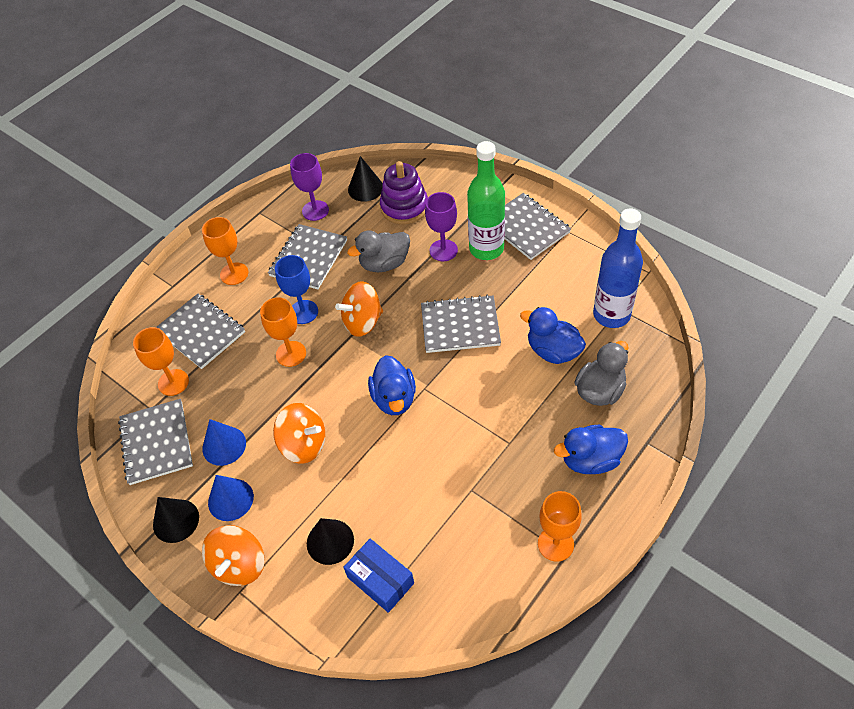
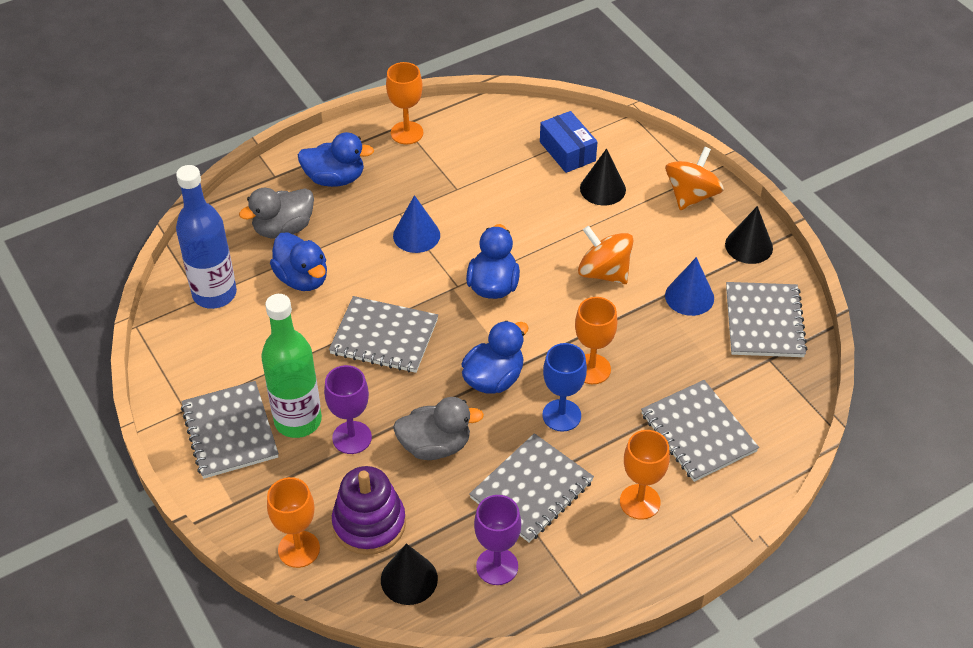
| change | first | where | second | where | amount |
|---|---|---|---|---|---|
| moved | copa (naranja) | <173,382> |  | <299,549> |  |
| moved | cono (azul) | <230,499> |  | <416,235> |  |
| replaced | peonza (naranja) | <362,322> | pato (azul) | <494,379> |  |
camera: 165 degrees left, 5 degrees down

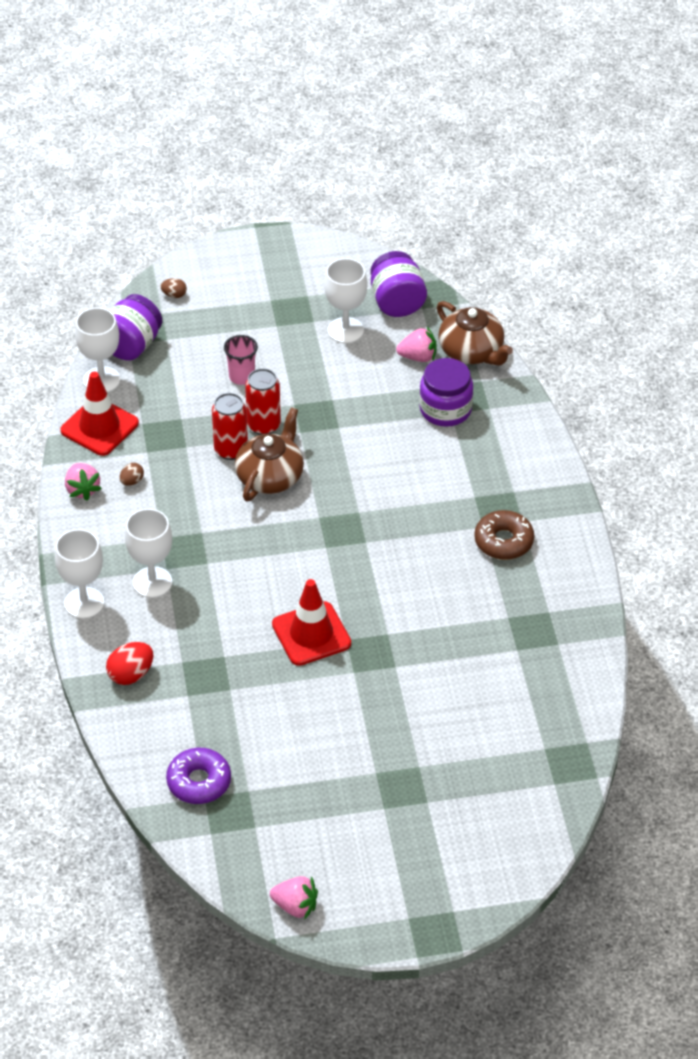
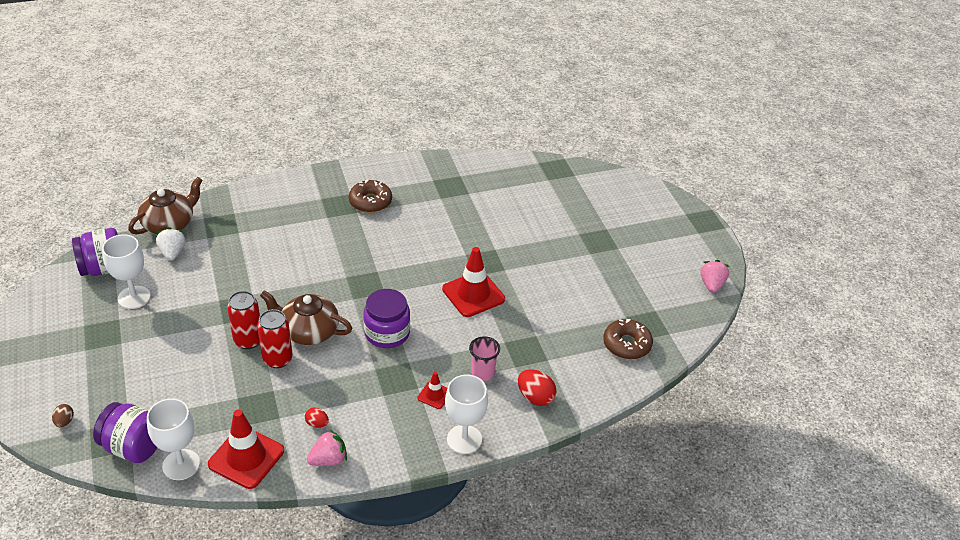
| change | first | where | second | where | amount |
|---|---|---|---|---|---|
| moved | vaso (rosa) | <242,377> |  | <483,373> |  |
| moved | tarro (morado) | <445,409> |  | <387,333> |  |
| replaced | copa (blanco) | <152,582> | cono de tráfico (rojo) | <434,395> |  |
| recoloured | huevo (marrón) | <132,481> | huevo (rojo) | <317,424> |  |
| recoloured | rosquilla (morado) | <199,782> | rosquilla (marrón) | <626,344> |  |
| recoloured | fresa (rosa) | <418,357> | fresa (blanco) | <172,253> |  |
camera: 100 degrees left, 5 degrees down

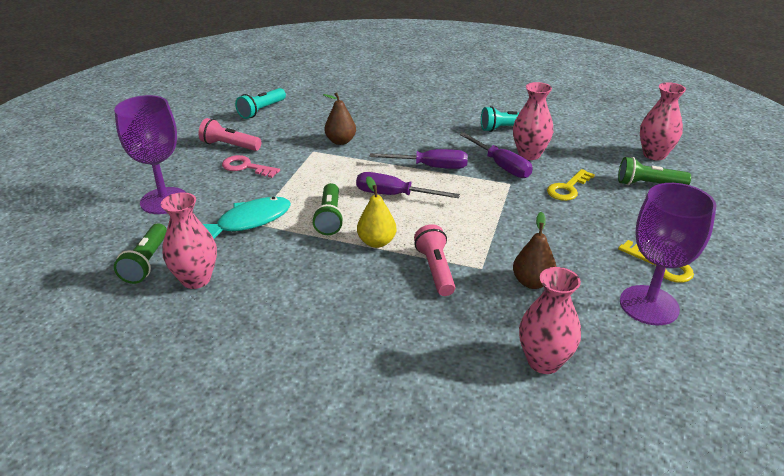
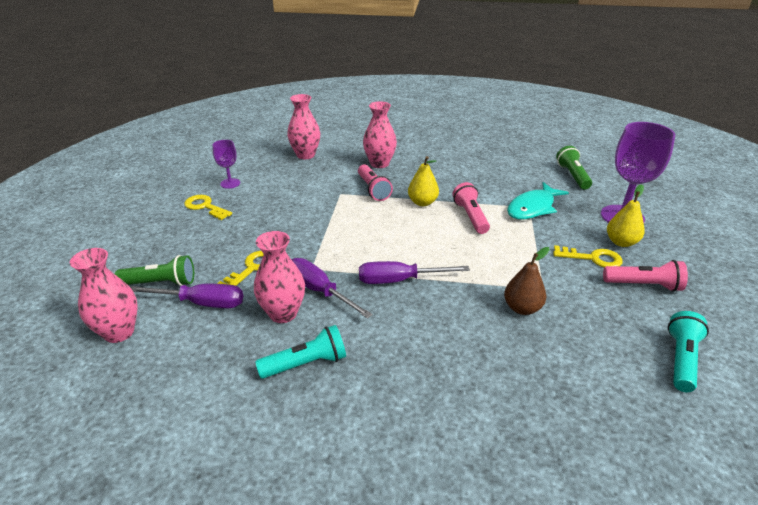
| change | first | where | second | where | amount |
|---|---|---|---|---|---|
| removed | pera (marrón) | <532,282> |  |  |  |
| added |  |  | pera (amarillo) | <621,242> |  |
| moved | florero (rosa) | <196,279> |  | <379,164> |  |
| moved | destornillador (morado) | <394,195> |  | <201,303> |  |
| recoloured | llave (rosa) | <246,167> | llave (amarillo) | <592,258> |  |
| recoloured | lámpara de mano (verde) | <330,218> | lámpara de mano (rosa) | <470,216> |  |
| resized | copa (morado) | <649,305> |  | <230,183> | x0.52 |
camera: 170 degrees right, 0 degrees up

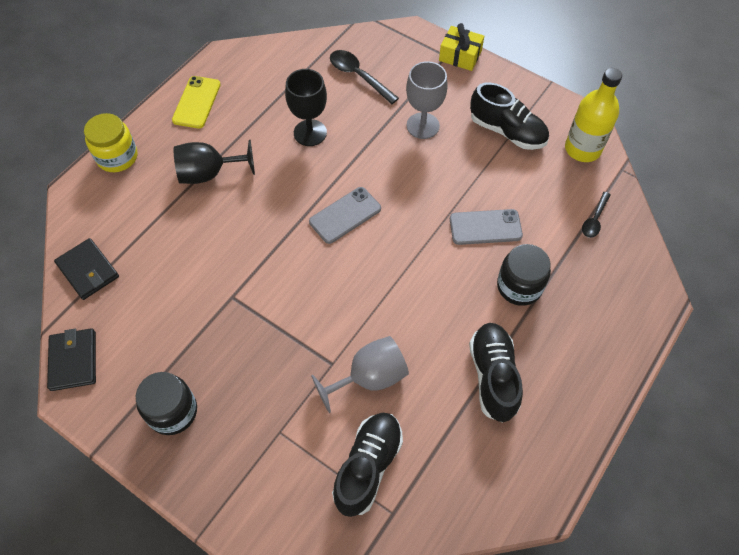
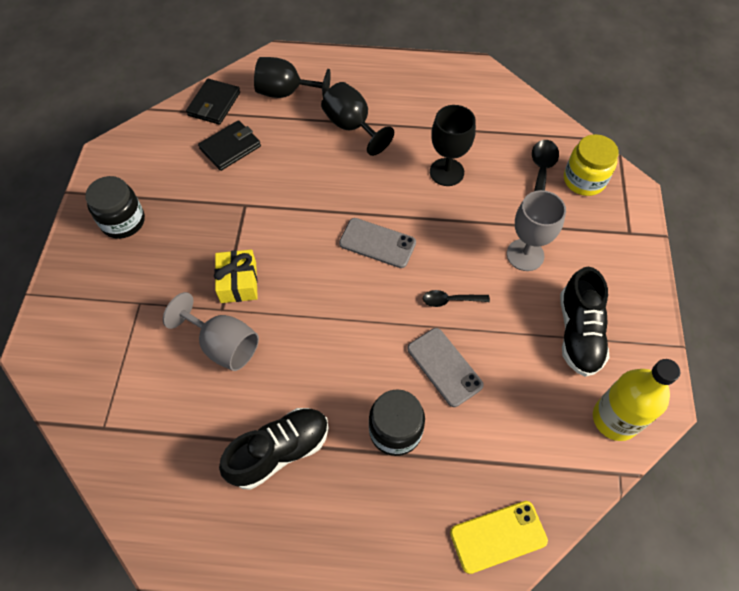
| change | first | where | second | where | amount |
|---|---|---|---|---|---|
| removed | zapato (negro) | <368,466> |  |  |  |
| added |  |  | copa (negro) | <286,93> |  |
| moved | cartera (negro) | <73,361> |  | <230,147> |  |
| moved | tarro (amarillo) | <117,157> |  | <584,180> |  |
| moved | móvil (amarillo) | <196,102> |  | <498,536> |  |
| moved | regalo (amarillo) | <460,56> |  | <238,282> |  |
| moved | cuchara (negro) | <594,219> |  | <450,300> |  |
camera: 60 degrees right, 0 degrees up

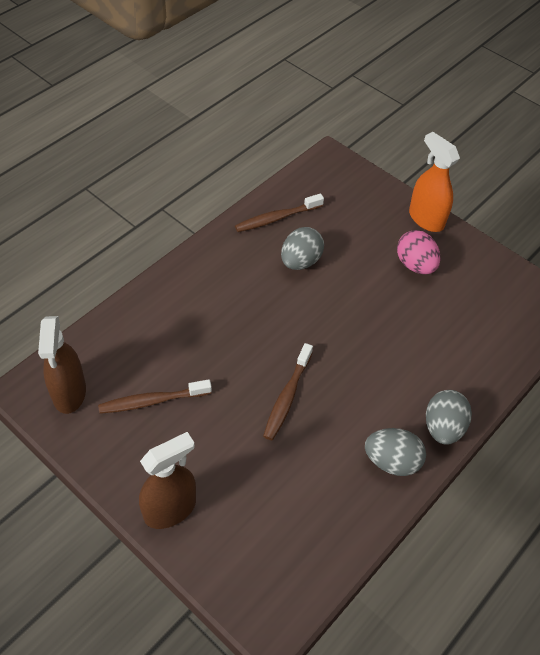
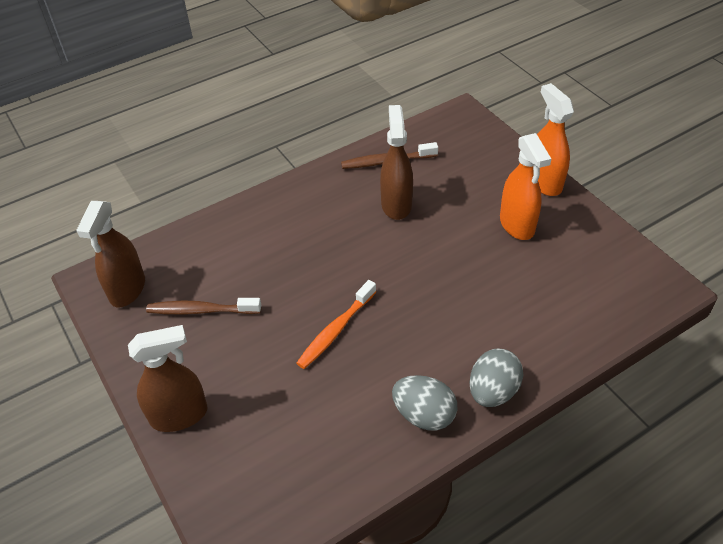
| change | first | where | second | where | amount |
|---|---|---|---|---|---|
| replaced | huevo (gris) | <300,261> | pulverizador (marrón) | <396,204> |  |
| replaced | huevo (rosa) | <415,265> | pulverizador (naranja) | <517,225> |  |
| recoloured | cepillo de dientes (marrón) | <287,397> | cepillo de dientes (naranja) | <335,330> |  |
camera: 20 degrees right, 5 degrees down

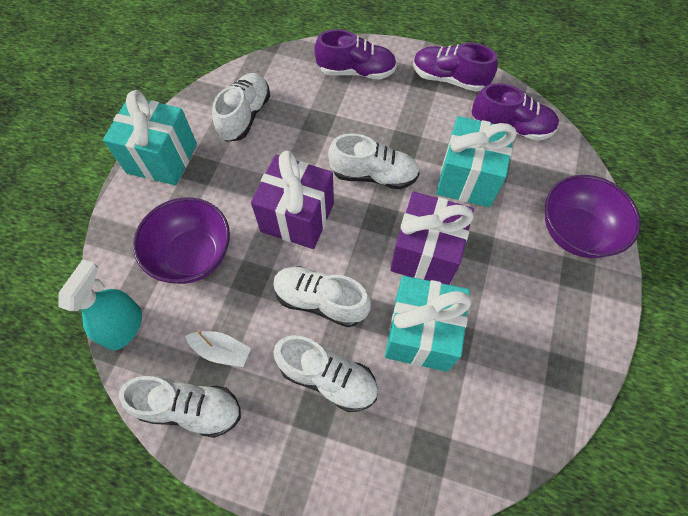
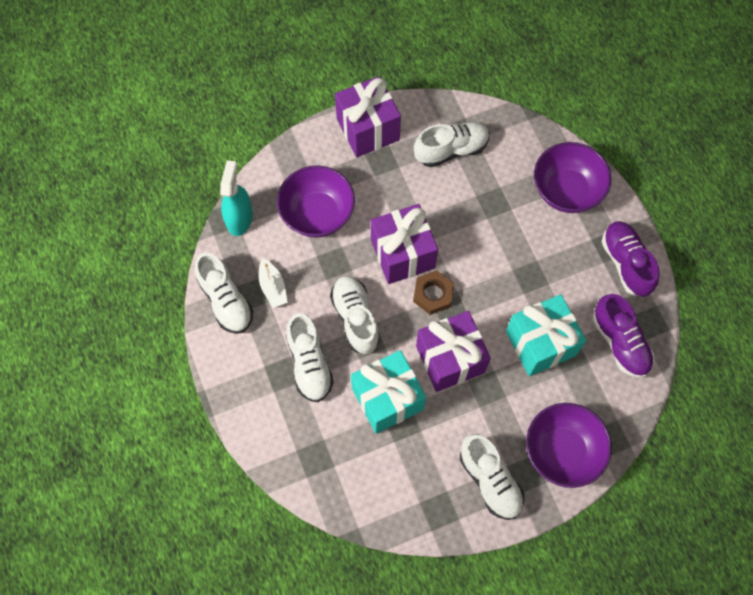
| change | first | where | second | where | amount |
|---|---|---|---|---|---|
| added |  |  | tuerca (marrón) | <433,294> |  |
| moved | zapato (blanco) | <374,175> |  | <490,480> |  |
| replaced | zapato (morado) | <356,71> | cuenco (morado) | <566,191> |  |
| recoloured | regalo (turquesa) | <162,158> | regalo (morado) | <368,129> |  |
| turned | pulverizador (turquesa) | <124,326> |  | <239,218> | 60 degrees counterclockwise |
camera: 50 degrees right, 5 degrees up

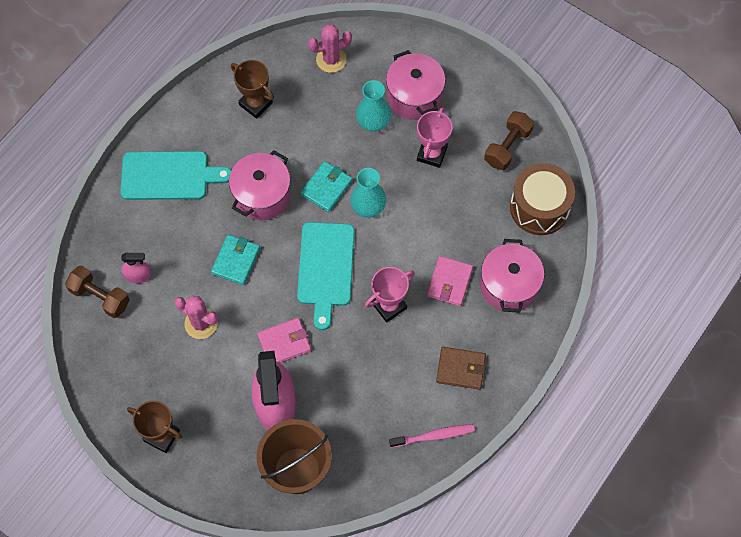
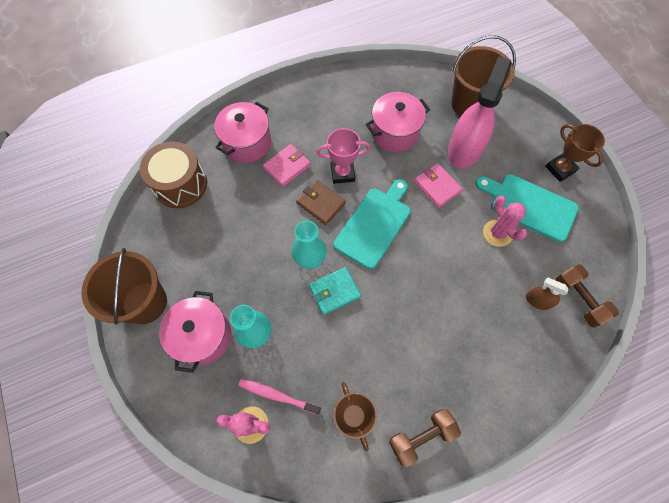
| change | first | where | second | where | amount |
|---|---|---|---|---|---|
| removed | cartera (turquesa) | <236,261> |  |  |  |
| removed | trofeo (rosa) | <432,154> |  |  |  |
| added |  |  | balde (marrón) | <145,302> |  |
| moved | tabla de cortar (turquesa) | <169,176> |  | <529,205> |  |
| moved | olla (rosa) | <262,195> |  | <394,133> |  |
| moved | cepillo de dientes (rosa) | <434,436> |  | <277,395> |  |
| moved | cartera (marrón) | <460,369> |  | <321,203> |  |
| moved | mancuerna (marrón) | <507,147> |  | <421,437> |  |
| recoloured | pulverizador (rosa) | <138,275> | pulverizador (marrón) | <537,301> |  |
| turned | cartera (rosa) | <284,343> |  | <437,186> | 45 degrees clockwise |
camera: 150 degrees left, 0 degrees up

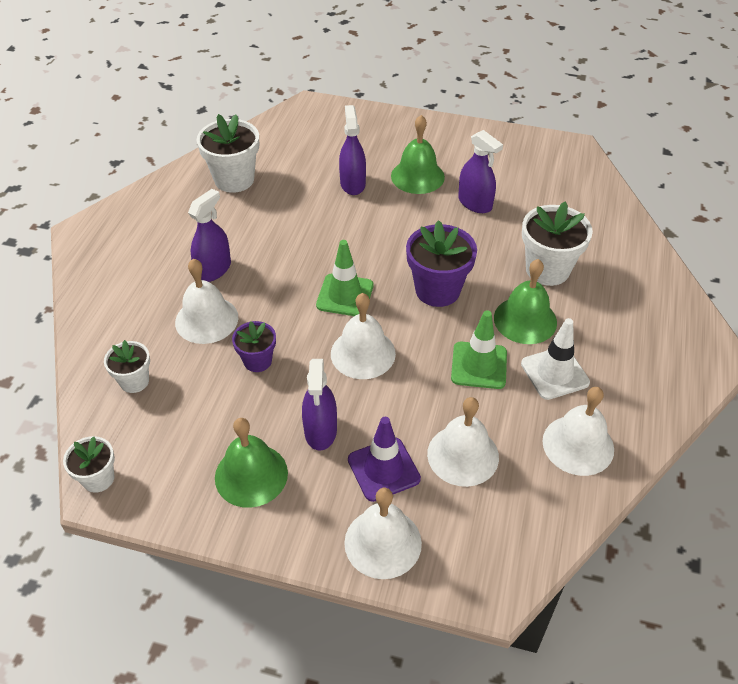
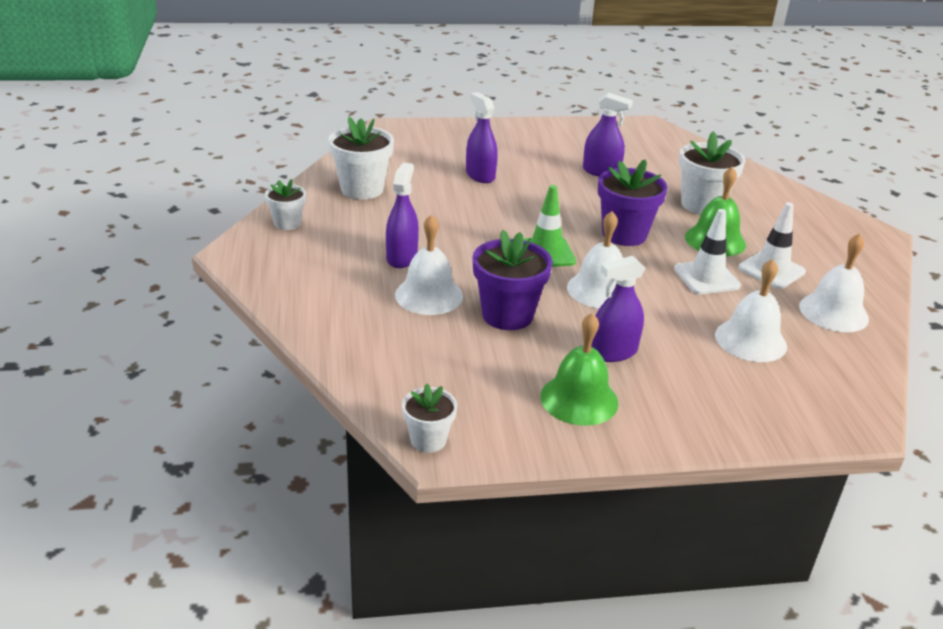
| change | first | where | second | where | amount |
|---|---|---|---|---|---|
| removed | campana (blanco) | <383,542> |  |  |  |
| removed | cono de tráfico (morado) | <383,469> |  |  |  |
| removed | campana (verde) | <417,176> |  |  |  |
| moved | maceta (blanco) | <134,381> |  | <287,223> |  |
| recoloured | cono de tráfico (verde) | <479,365> | cono de tráfico (blanco) | <706,278> |  |
| turned | pulverizador (morado) | <320,430> |  | <613,352> | 90 degrees clockwise |
| resized | maceta (morado) | <257,361> |  | <507,315> | x1.71 |
camera: 25 degrees left, 15 degrees down

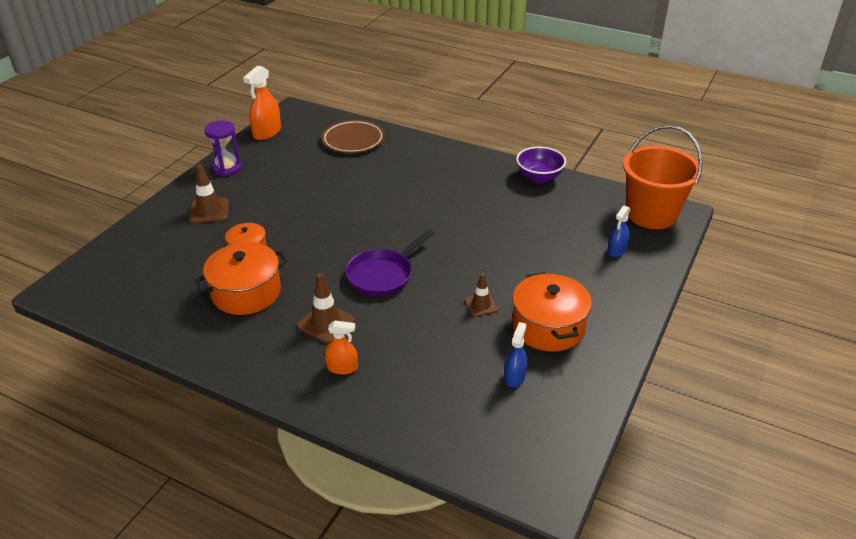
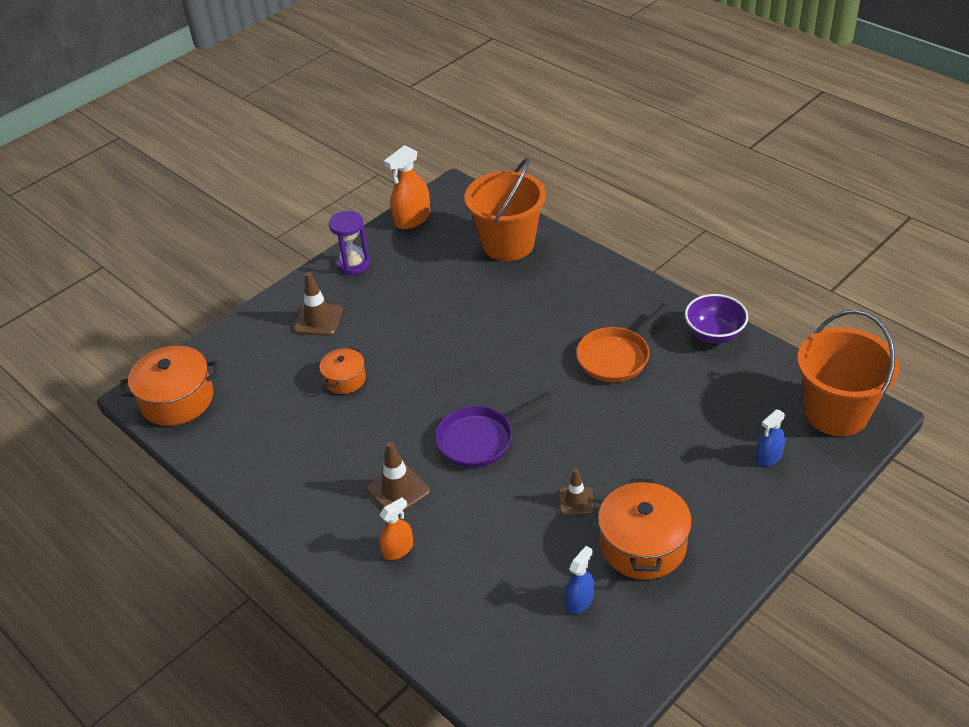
| change | first | where | second | where | amount |
|---|---|---|---|---|---|
| added |  |  | sartén (naranja) | <616,356> |  |
| moved | olla (naranja) | <246,292> |  | <177,399> |  |
| replaced | plato (marrón) | <353,140> | balde (naranja) | <508,244> |  |
| turned | pulverizador (naranja) | <342,367> |  | <398,549> | 60 degrees counterclockwise |
camera: 20 degrees right, 5 degrees up

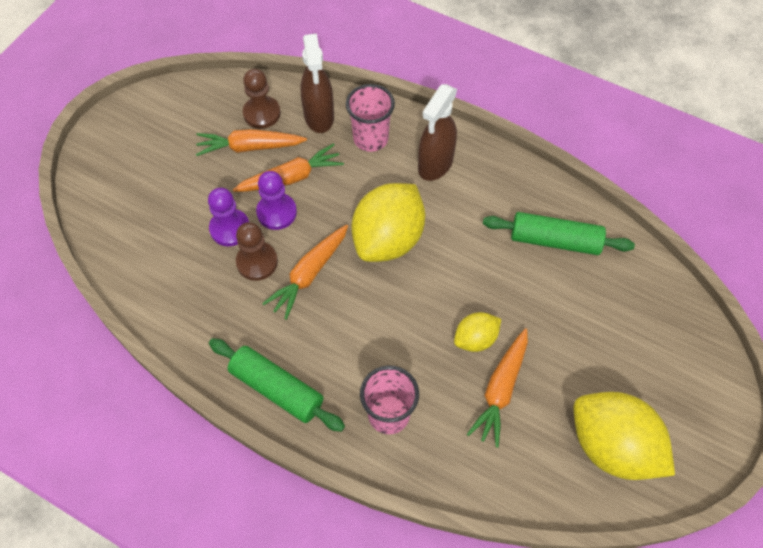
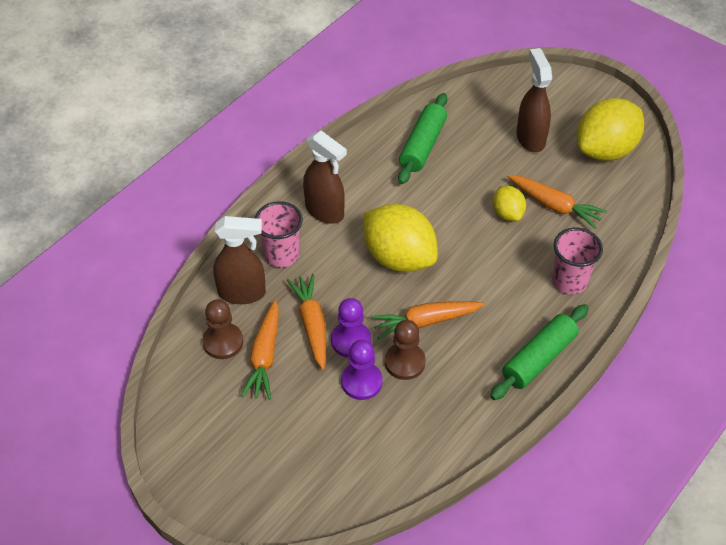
| change | first | where | second | where | amount |
|---|---|---|---|---|---|
| added |  |  | pulverizador (marrón) | <530,138> |  |
| turned | zanahoria (naranja) | <309,274> |  | <425,321> | 120 degrees clockwise |
camera: 80 degrees left, 10 degrees down

